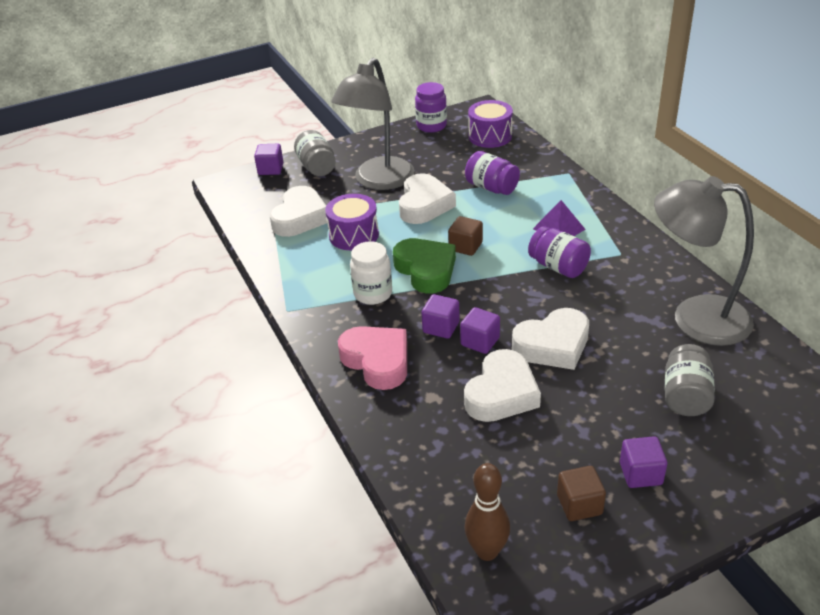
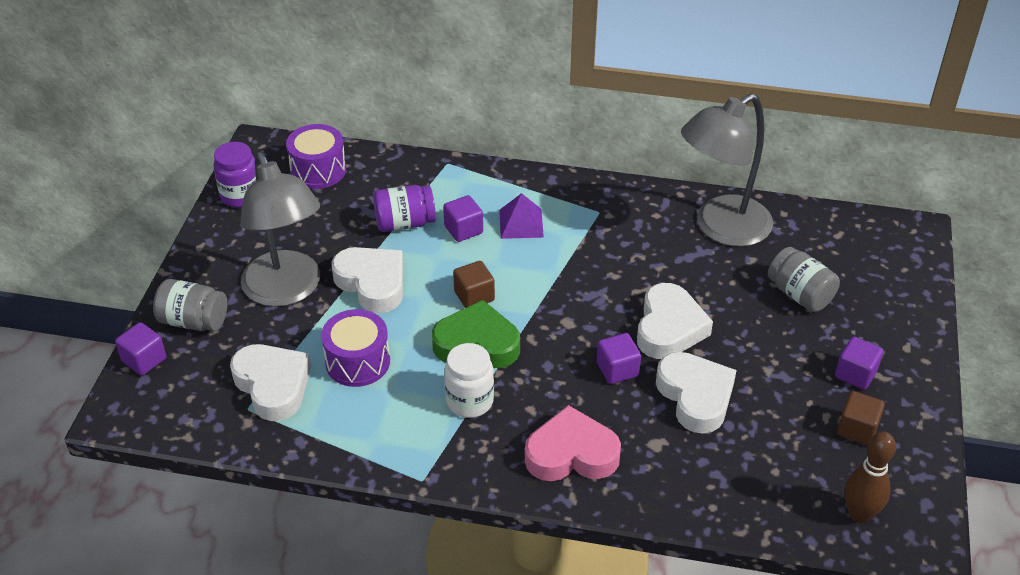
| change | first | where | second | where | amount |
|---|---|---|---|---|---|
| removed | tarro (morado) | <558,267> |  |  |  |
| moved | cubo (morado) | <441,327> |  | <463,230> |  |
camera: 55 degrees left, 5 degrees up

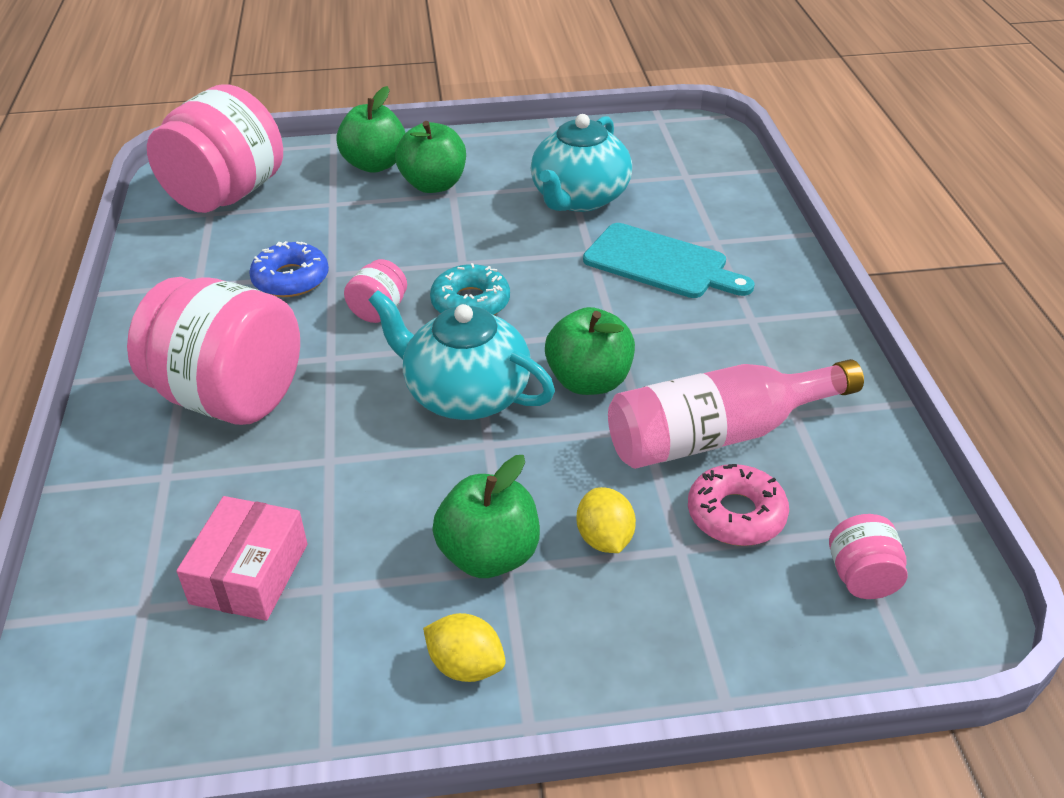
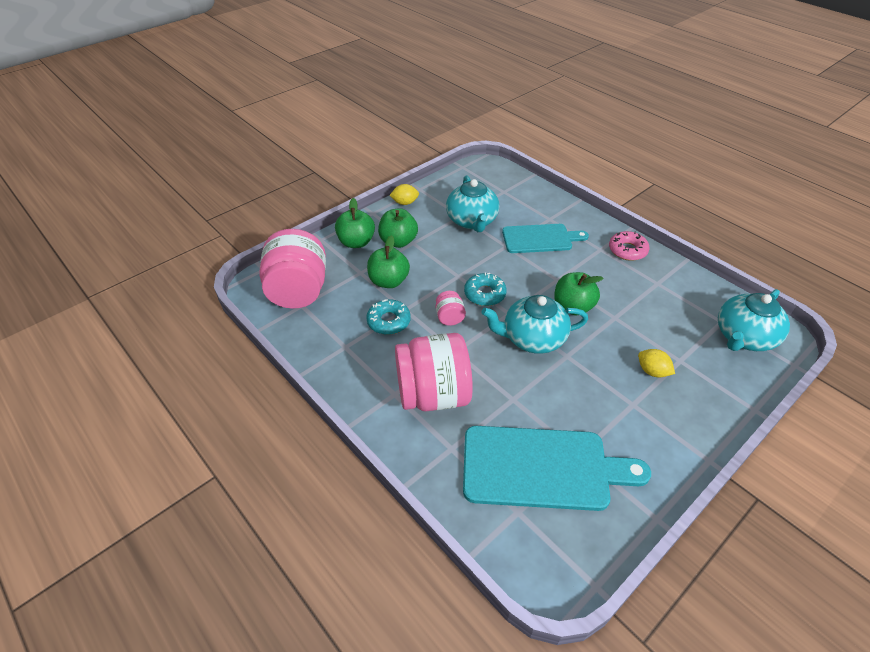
| change | first | where | second | where | amount |
|---|---|---|---|---|---|
| removed | botella (rosa) | <718,434> |  |  |  |
| moved | limón (amarillo) | <466,665> |  | <405,203> |  |
| moved | manzana (verde) | <489,555> |  | <389,281> |  |
| moved | rosquilla (rosa) | <736,514> |  | <627,250> |  |
| replaced | caja (rosa) | <249,573> | tabla de cortar (turquesa) | <542,468> |  |
| replaced | tarro (rosa) | <861,577> | tetera (turquesa) | <744,337> |  |
| recoloured | rosquilla (azul) | <291,279> | rosquilla (turquesa) | <388,321> |  |
camera: 35 degrees left, 5 degrees up

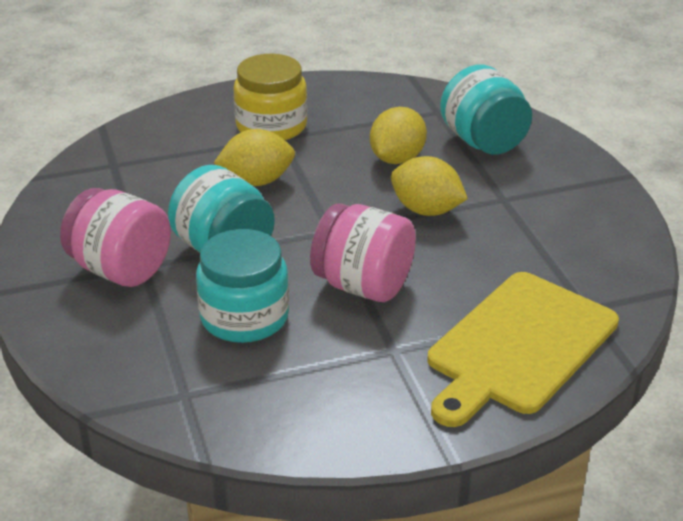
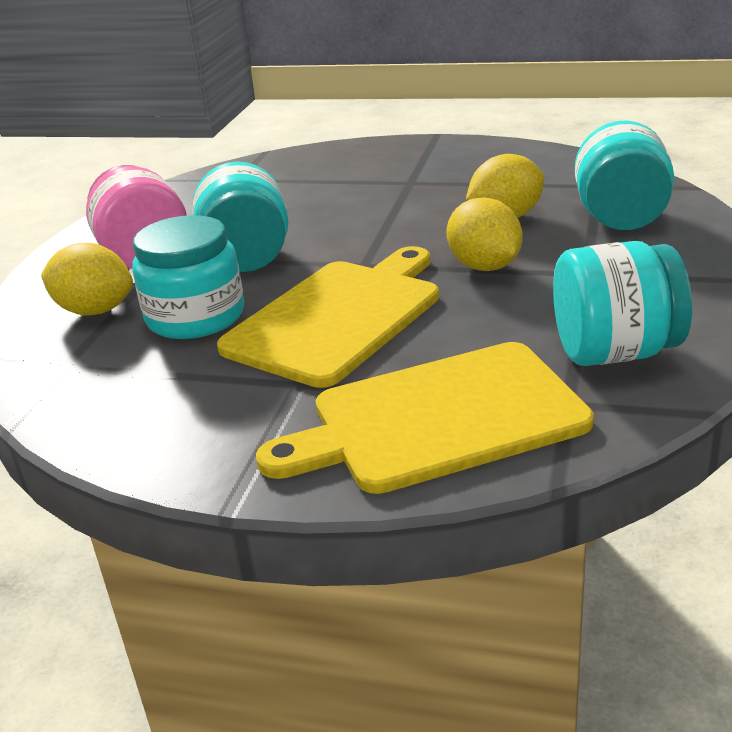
| change | first | where | second | where | amount |
|---|---|---|---|---|---|
| removed | tarro (amarillo) | <271,126> |  |  |  |
| added |  |  | tarro (turquesa) | <615,352> |  |
| moved | limón (amarillo) | <256,181> |  | <95,310> |  |
| replaced | tarro (rosa) | <363,285> | tabla de cortar (amarillo) | <338,317> |  |
camera: 35 degrees right, 5 degrees down

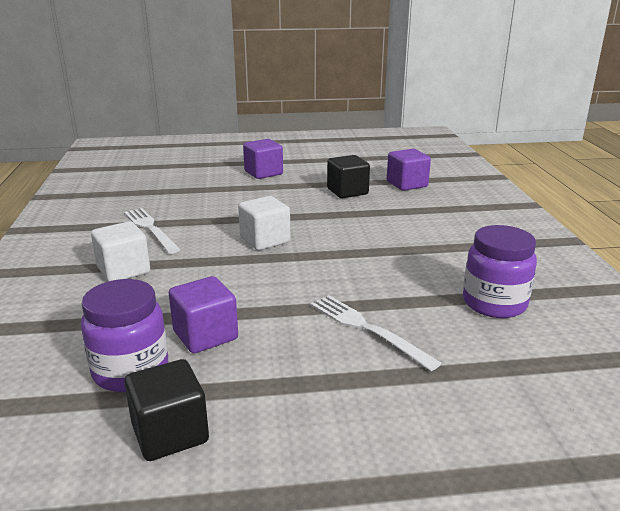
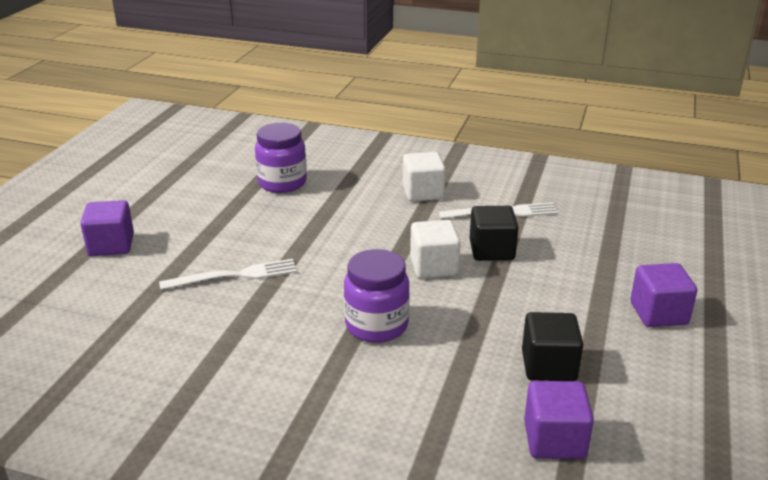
| change | first | where | second | where | amount |
|---|---|---|---|---|---|
| moved | cubo (negro) | <170,433> |  | <491,250> |  |
| moved | cubo (morado) | <205,335> |  | <111,245> |  |
| moved | tarro (morado) | <494,303> |  | <376,325> |  |
camera: 115 degrees right, 5 degrees up

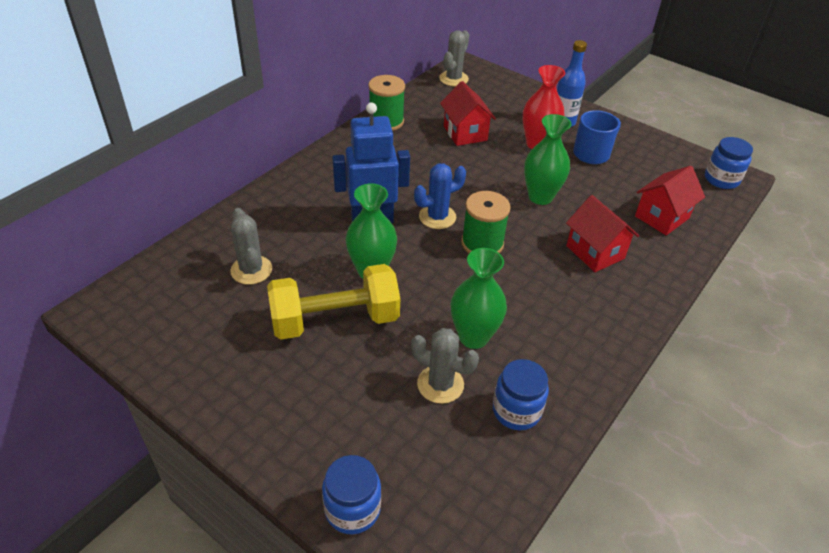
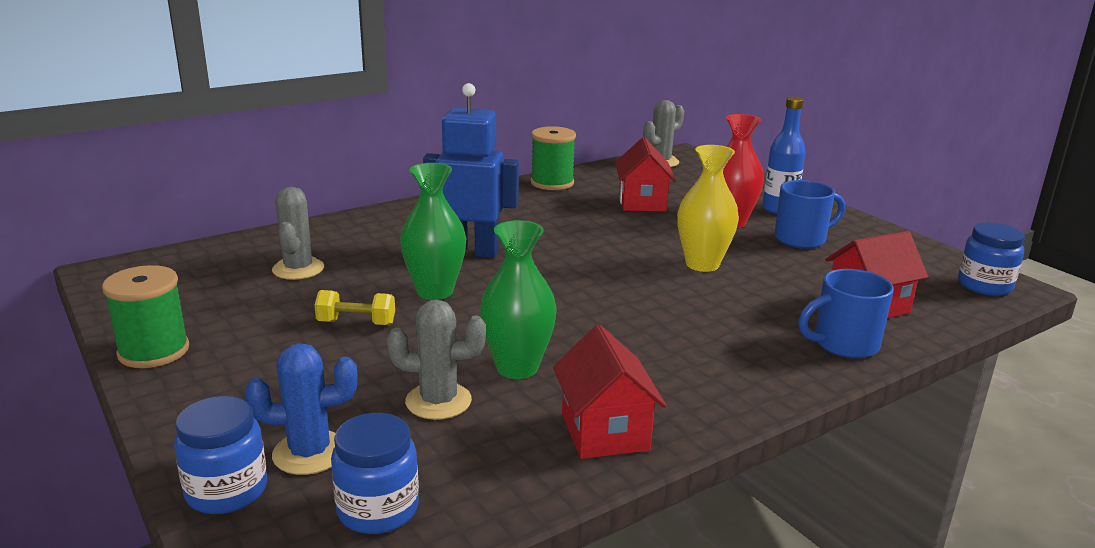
| change | first | where | second | where | amount |
|---|---|---|---|---|---|
| added |  |  | taza (azul) | <843,344> |  |
| moved | cactus (azul) | <437,217> |  | <309,453> |  |
| moved | carrete (verde) | <482,243> |  | <154,351> |  |
| moved | tarro (azul) | <516,411> |  | <378,509> |  |
| moved | casa (rojo) | <595,252> |  | <604,432> |  |
| recoloured | florero (verde) | <540,197> | florero (amarillo) | <702,264> |  |
| turned | cactus (gris) | <440,384> |  | <438,401> | 45 degrees counterclockwise |
| resized | mancuerna (amarillo) | <335,320> |  | <356,323> | x0.46 |
camera: 20 degrees right, 20 degrees down

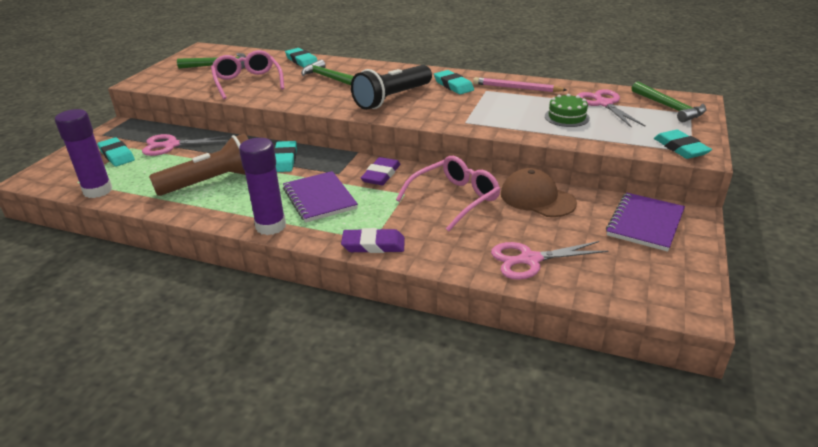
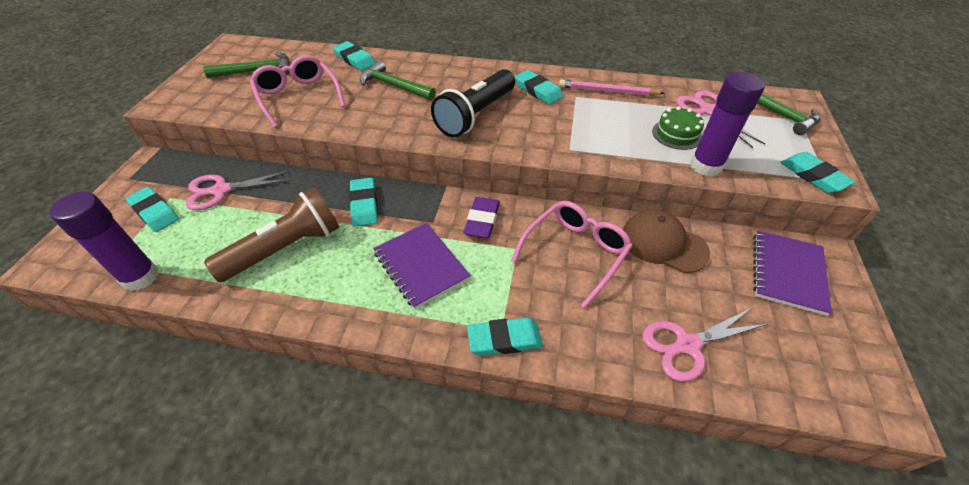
| change | first | where | second | where | amount |
|---|---|---|---|---|---|
| moved | barra de pegamento (morado) | <271,226> |  | <705,166> |  |
| recoloured | goma de borrar (morado) | <373,245> | goma de borrar (turquesa) | <504,339> |  |
camera: 10 degrees left, 15 degrees up

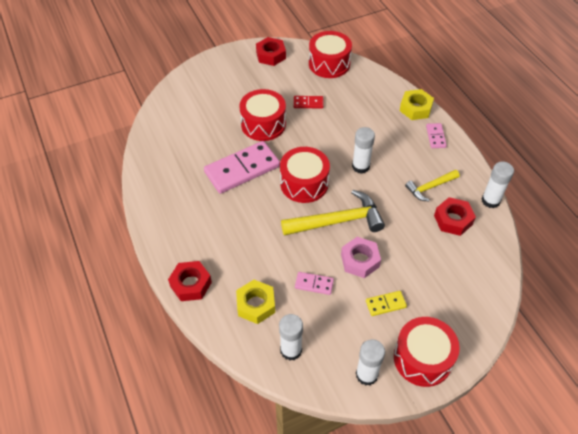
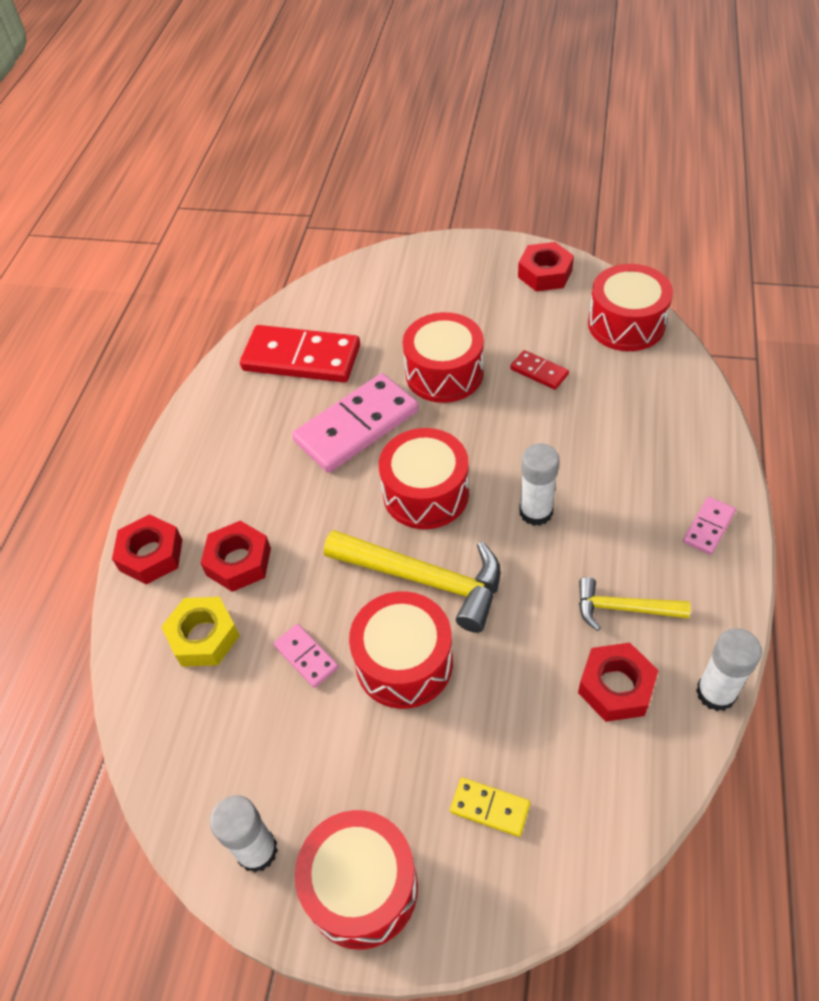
| change | first | where | second | where | amount |
|---|---|---|---|---|---|
| removed | barra de pegamento (blanco) | <291,350> |  |  |  |
| removed | tuerca (amarillo) | <415,108> |  |  |  |
| added |  |  | tuerca (rojo) | <238,562> |  |
| added |  |  | ficha de dominó (rojo) | <301,358> |  |
| moved | ficha de dominó (amarillo) | <385,304> |  | <490,807> |  |
| replaced | tuerca (rosa) | <360,260> | tambor (rojo) | <404,662> |  |
| turned | ficha de dominó (rosa) | <242,169> |  | <357,426> | 45 degrees counterclockwise |
camera: 40 degrees right, 0 degrees up

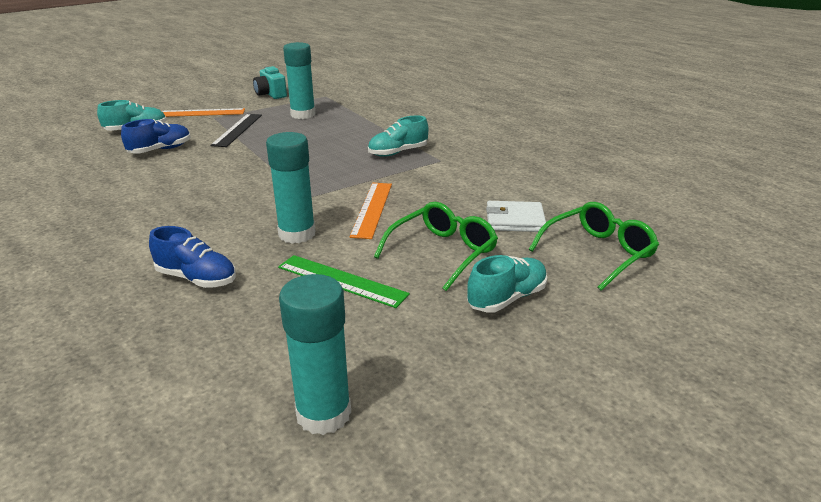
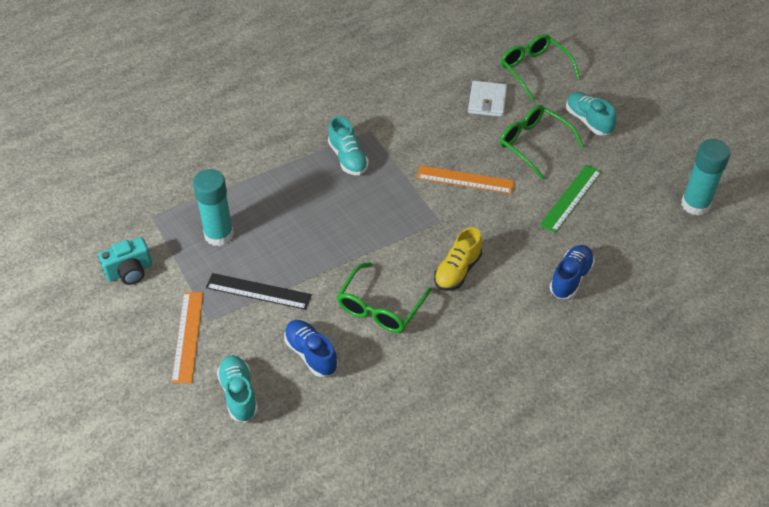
| change | first | where | second | where | amount |
|---|---|---|---|---|---|
| removed | barra de pegamento (turquesa) | <297,234> |  |  |  |
| added |  |  | gafas (verde) | <380,307> |  |
| added |  |  | zapato (amarillo) | <457,271> |  |
camera: 85 degrees left, 20 degrees up

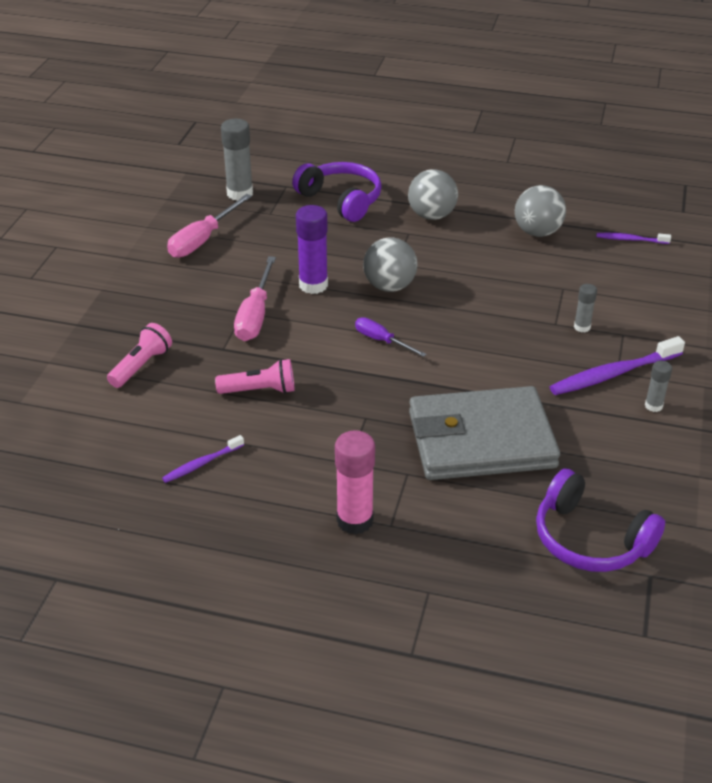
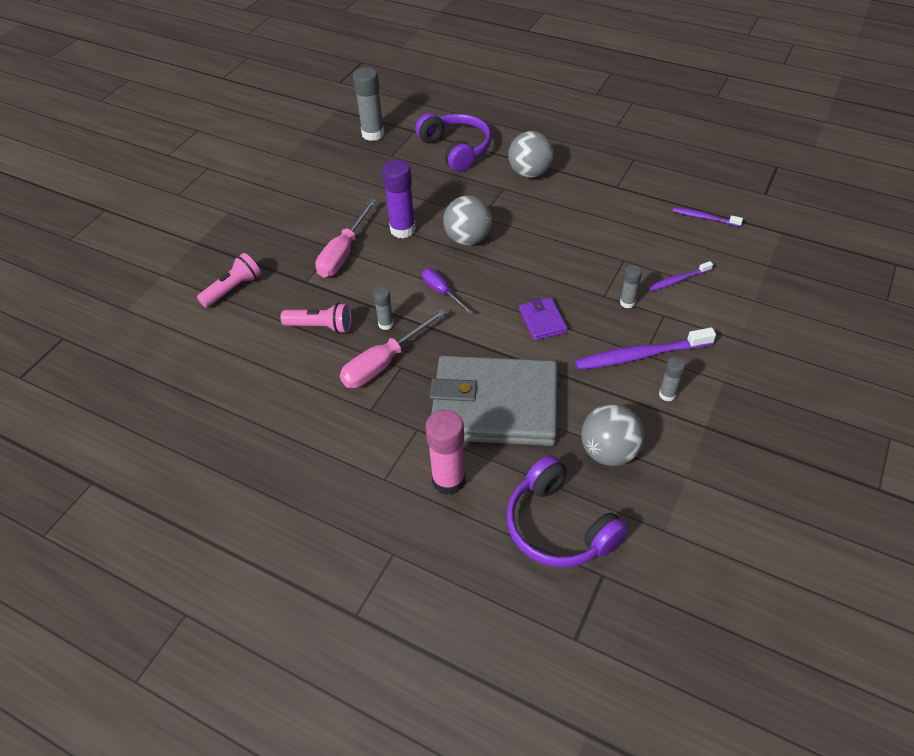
| change | first | where | second | where | amount |
|---|---|---|---|---|---|
| added |  |  | barra de pegamento (gris) | <386,324> |  |
| added |  |  | cartera (morado) | <542,321> |  |
| moved | cepillo de dientes (morado) | <202,464> |  | <677,280> |  |
| moved | destornillador (rosa) | <203,240> |  | <384,363> |  |
| moved | barra de pegamento (rosa) | <355,520> |  | <448,480> |  |
| moved | pelota (gris) | <537,232> |  | <608,452> |  |
camera: 15 degrees right, 10 degrees up

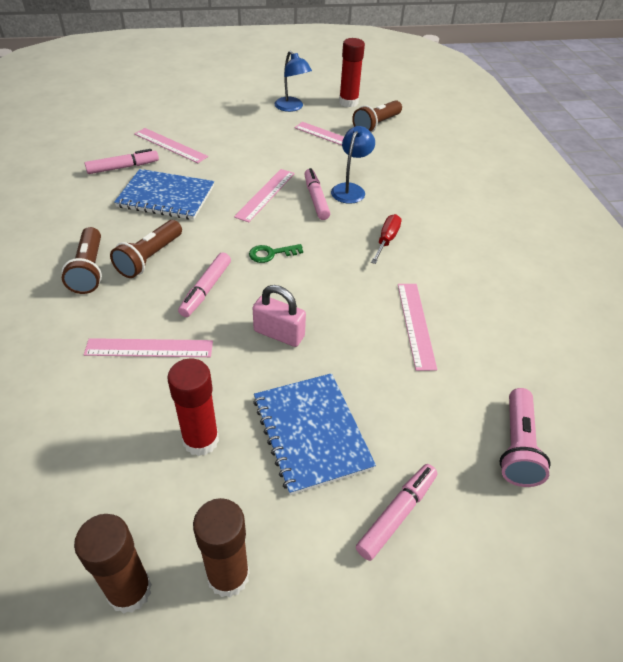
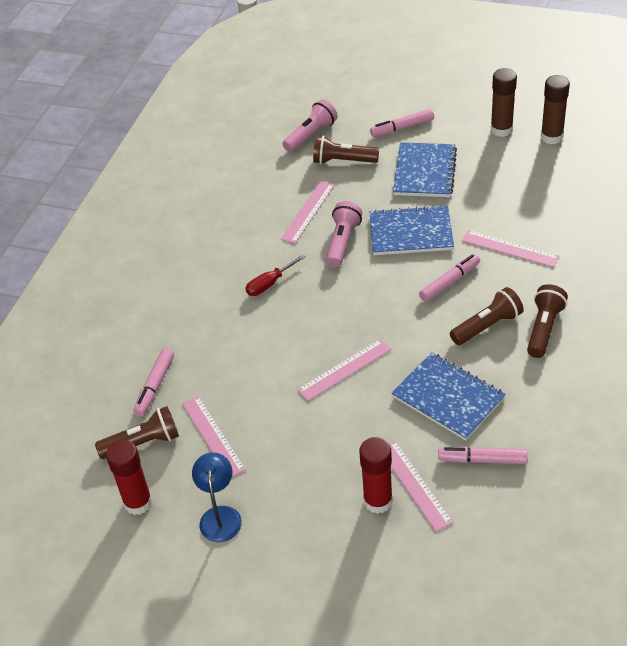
| change | first | where | second | where | amount |
|---|---|---|---|---|---|
| removed | llave (verde) | <271,254> |  |  |  |
| removed | lámpara (azul) | <350,189> |  |  |  |
| added |  |  | lámpara de mano (marrón) | <343,161> |  |
| added |  |  | lámpara de mano (rosa) | <342,242> |  |
| moved | barra de pegamento (rojo) | <201,440> |  | <378,501> |  |
| moved | rotulador (rosa) | <316,199> |  | <155,386> |  |
| replaced | candado (rosa) | <279,334> | cuaderno (azul) | <411,233> |  |
camera: 145 degrees left, 0 degrees up

